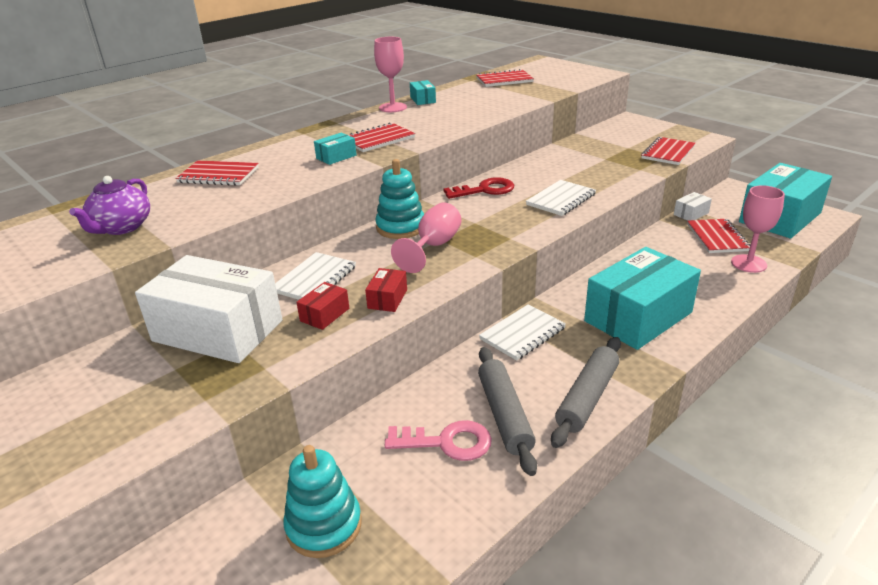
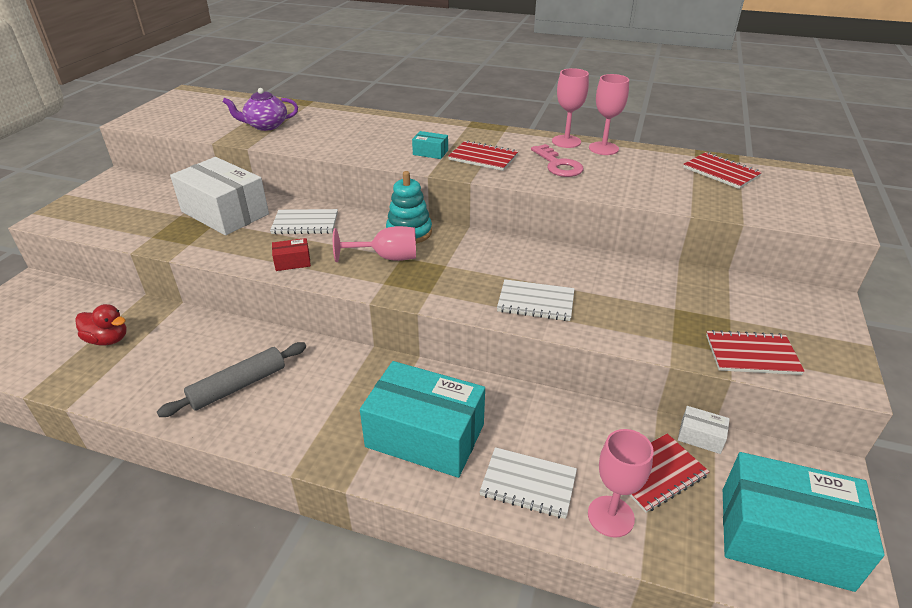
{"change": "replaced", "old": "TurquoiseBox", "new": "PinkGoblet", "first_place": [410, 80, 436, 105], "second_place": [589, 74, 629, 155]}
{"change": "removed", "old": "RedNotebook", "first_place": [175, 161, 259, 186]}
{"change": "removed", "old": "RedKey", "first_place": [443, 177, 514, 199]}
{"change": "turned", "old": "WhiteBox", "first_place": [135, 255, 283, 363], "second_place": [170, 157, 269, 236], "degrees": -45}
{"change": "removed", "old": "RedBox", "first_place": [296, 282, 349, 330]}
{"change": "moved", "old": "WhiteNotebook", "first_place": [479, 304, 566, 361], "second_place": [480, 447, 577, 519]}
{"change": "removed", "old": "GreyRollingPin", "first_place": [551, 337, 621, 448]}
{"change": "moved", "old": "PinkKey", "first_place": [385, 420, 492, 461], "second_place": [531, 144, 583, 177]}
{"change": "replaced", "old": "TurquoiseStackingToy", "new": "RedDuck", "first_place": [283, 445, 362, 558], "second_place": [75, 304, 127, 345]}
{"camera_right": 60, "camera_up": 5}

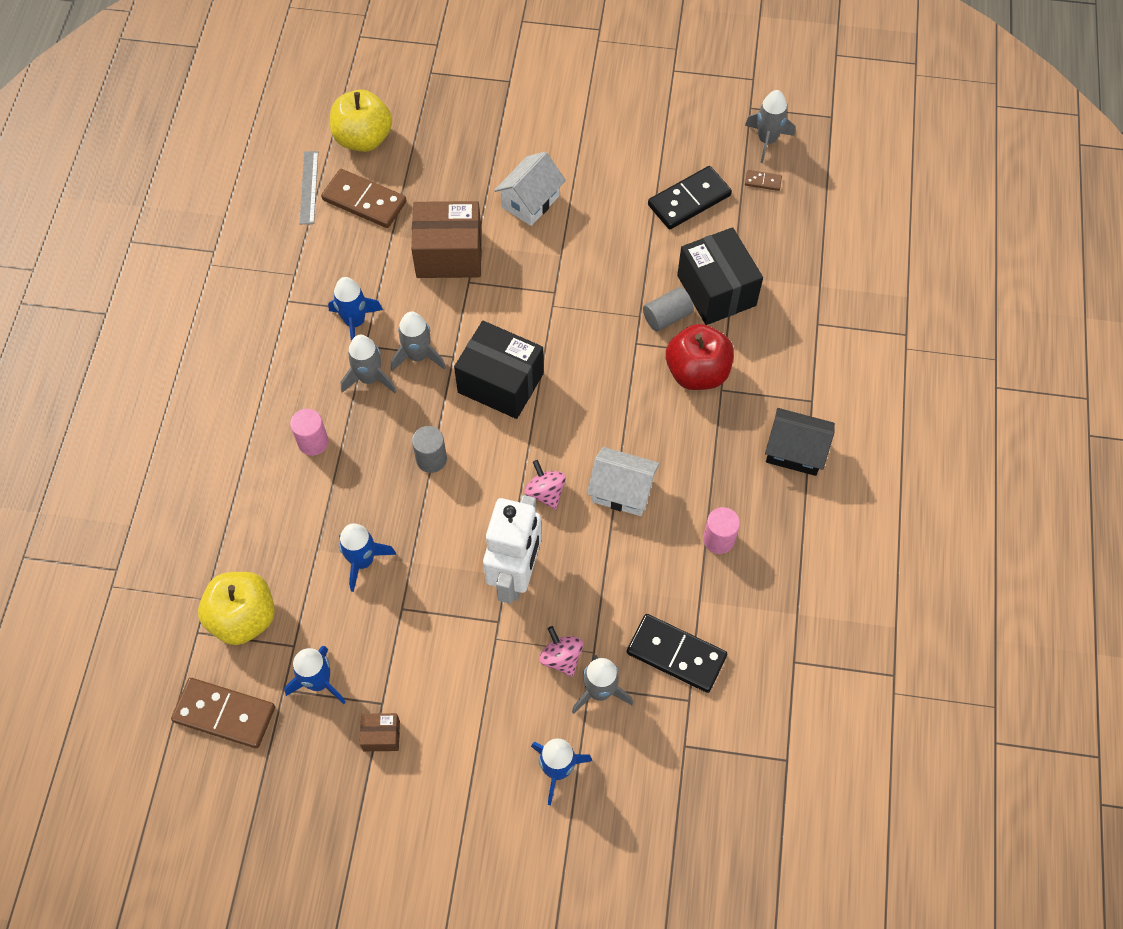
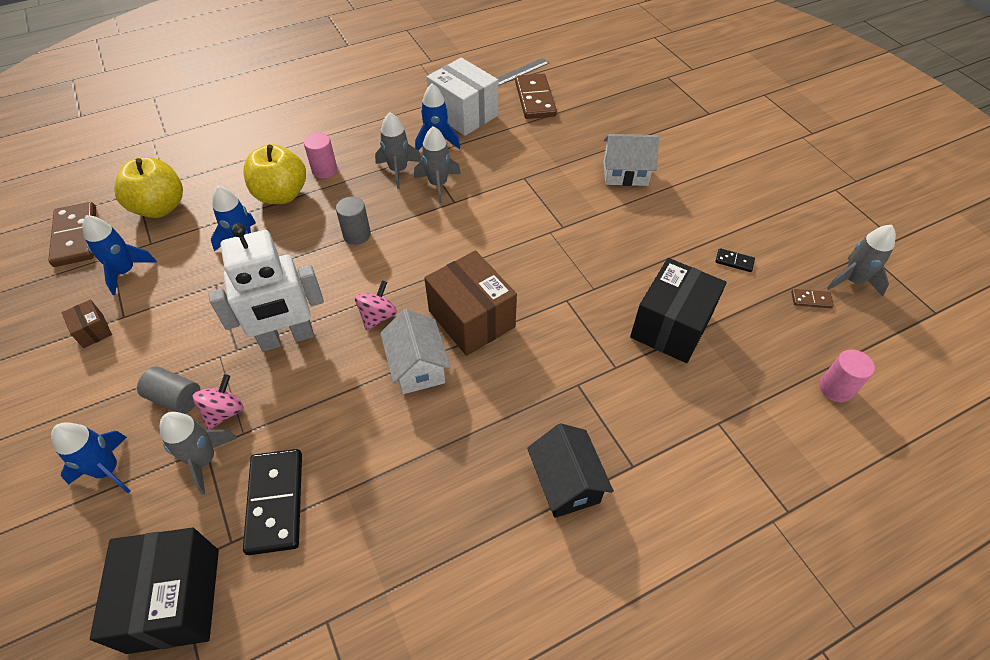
{"change": "moved", "old": "YellowApple", "first_place": [330, 90, 392, 152], "second_place": [243, 144, 306, 204]}
{"change": "resized", "old": "BlackDomino", "first_place": [648, 166, 732, 229], "second_place": [715, 248, 755, 272], "factor": 0.46}
{"change": "turned", "old": "BrownDomino", "first_place": [745, 170, 782, 191], "second_place": [791, 289, 834, 308], "degrees": -60}
{"change": "moved", "old": "BrownBox", "first_place": [411, 201, 482, 278], "second_place": [424, 250, 517, 356]}
{"change": "moved", "old": "GreyCylinder", "first_place": [643, 287, 694, 331], "second_place": [137, 366, 201, 414]}
{"change": "moved", "old": "BlackBox", "first_place": [454, 321, 544, 419], "second_place": [90, 528, 219, 654]}
{"change": "removed", "old": "RedApple", "first_place": [666, 324, 734, 390]}
{"change": "moved", "old": "PinkCylinder", "first_place": [703, 507, 740, 554], "second_place": [820, 349, 875, 402]}
{"change": "added", "new": "WhiteBox", "second_place": [426, 58, 498, 136]}
{"camera_right": 55, "camera_up": -10}

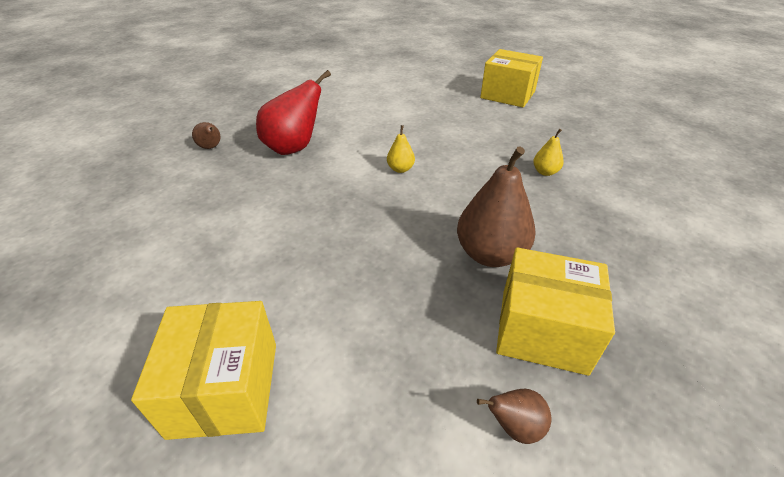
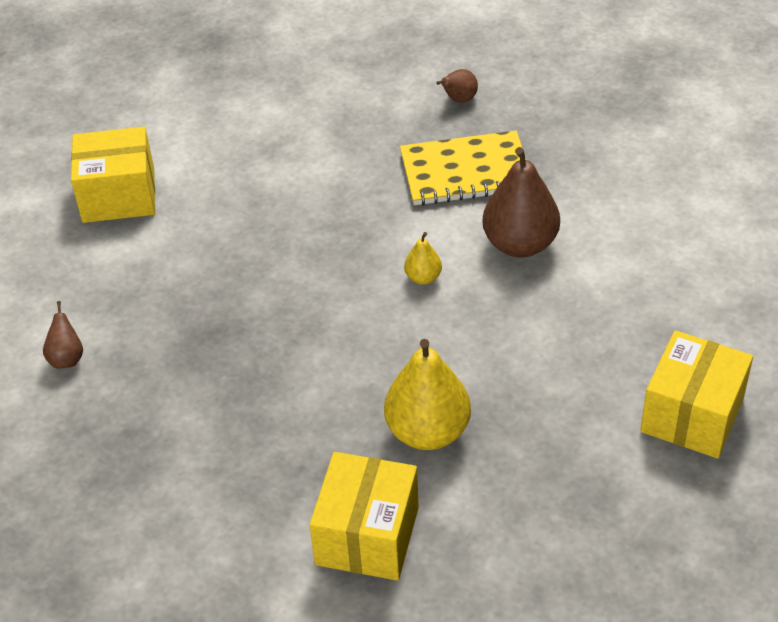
{"change": "replaced", "old": "RedPear", "new": "YellowNotebook", "first_place": [256, 70, 331, 155], "second_place": [400, 131, 526, 206]}
{"change": "resized", "old": "YellowPear", "first_place": [533, 129, 564, 176], "second_place": [384, 339, 471, 450], "factor": 2.07}
{"change": "moved", "old": "BrownPear", "first_place": [457, 147, 536, 267], "second_place": [482, 147, 560, 258]}
{"change": "moved", "old": "YellowBox", "first_place": [496, 247, 615, 376], "second_place": [309, 452, 419, 581]}
{"camera_right": 90, "camera_up": 5}

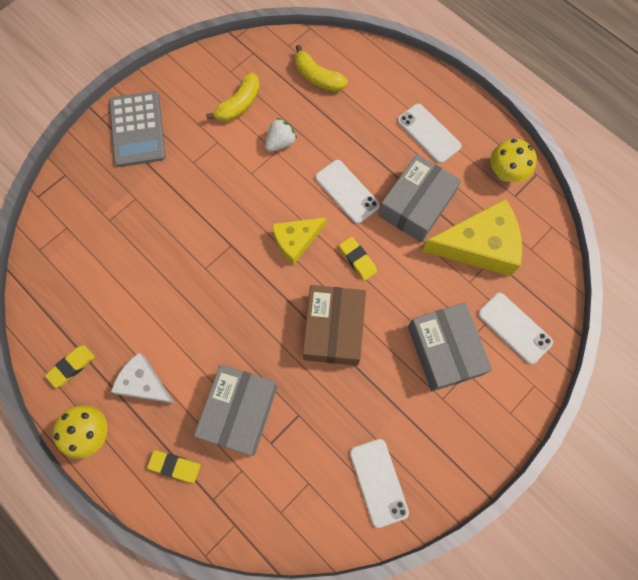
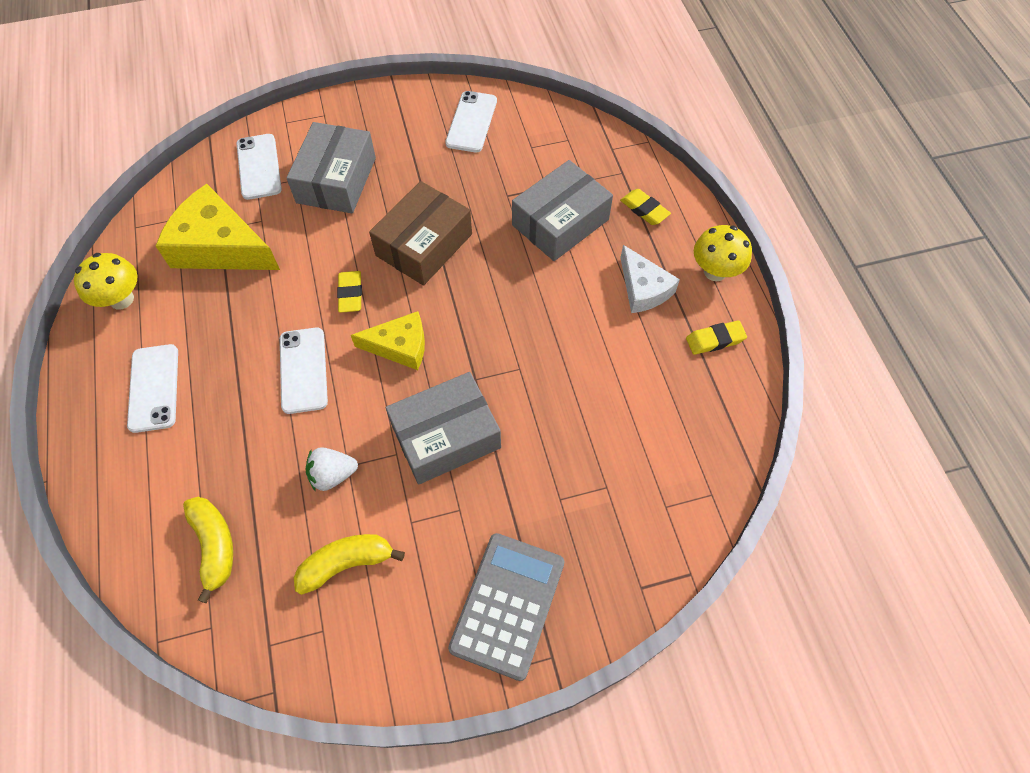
{"change": "moved", "old": "GreyBox", "first_place": [379, 154, 461, 242], "second_place": [386, 372, 501, 485]}
{"camera_right": -150, "camera_up": -10}

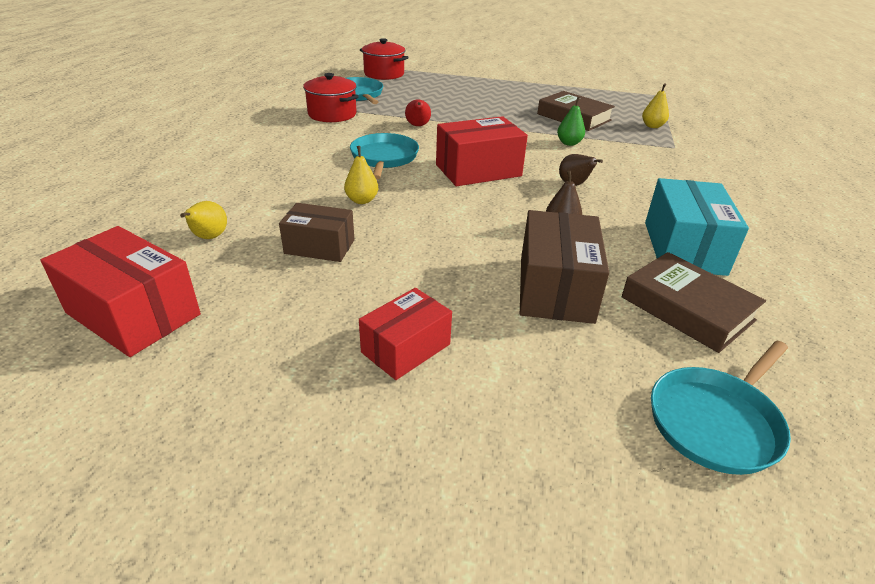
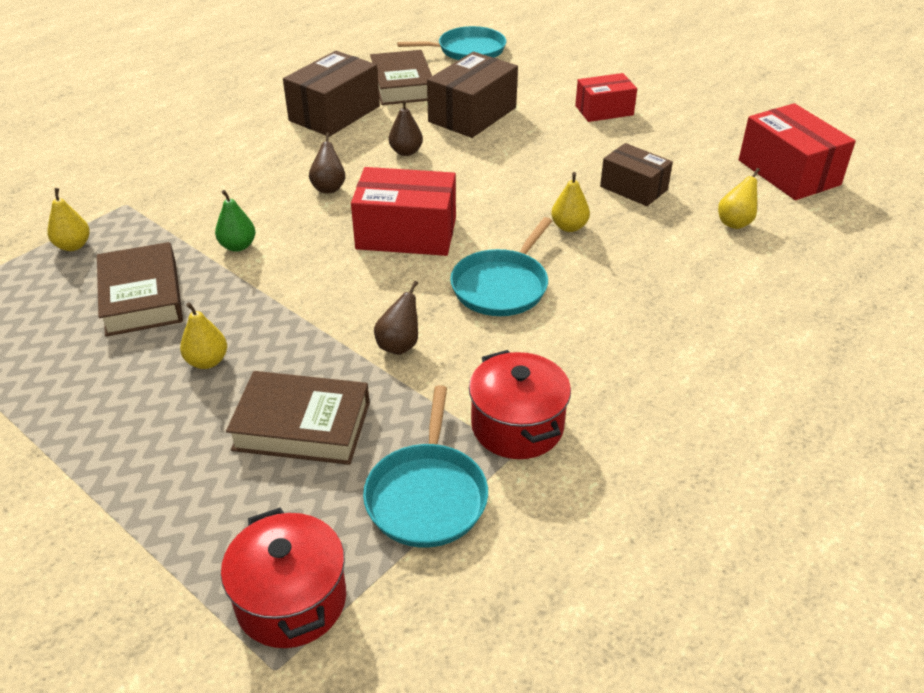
{"change": "recoloured", "old": "RedPear", "new": "BrownPear", "first_place": [405, 99, 431, 126], "second_place": [374, 281, 418, 355]}
{"change": "recoloured", "old": "TurquoiseBox", "new": "BrownBox", "first_place": [645, 178, 749, 276], "second_place": [283, 51, 380, 137]}
{"change": "added", "new": "YellowPear", "second_place": [180, 302, 227, 369]}
{"change": "added", "new": "BrownBook", "second_place": [226, 371, 370, 465]}
{"camera_right": -150, "camera_up": 5}

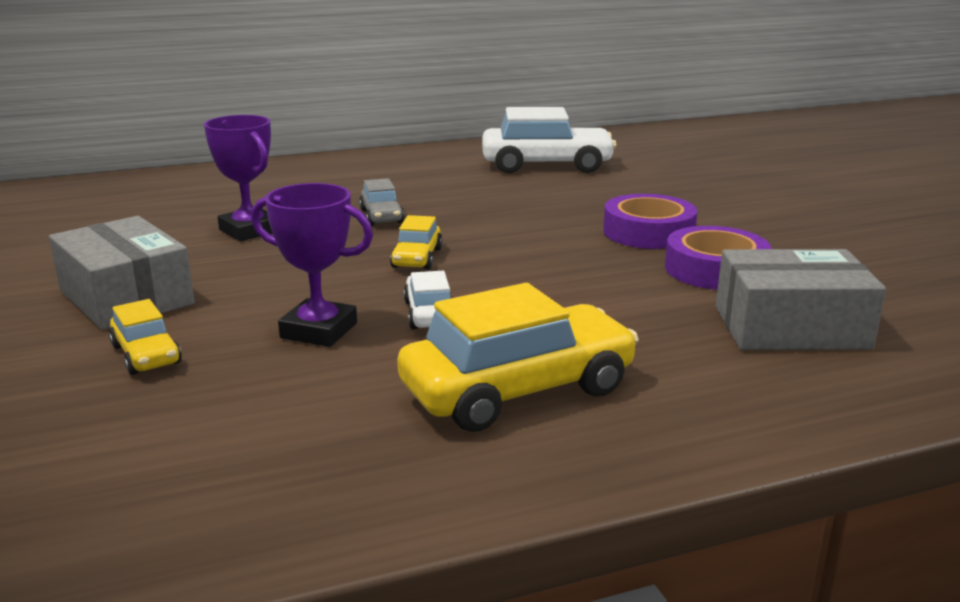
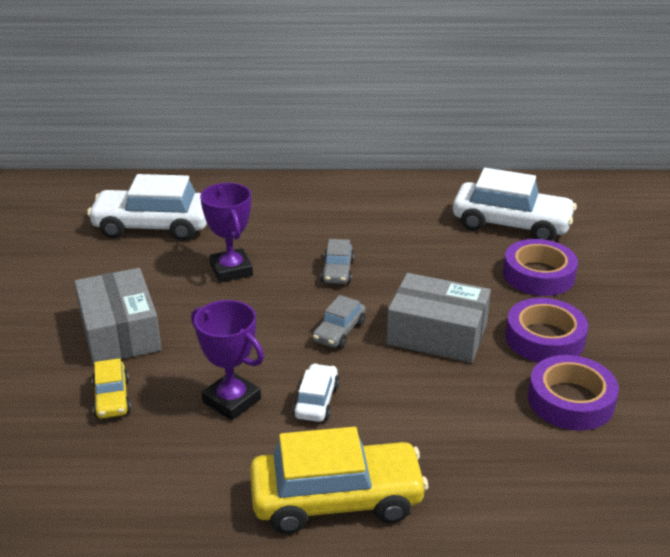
{"change": "recoloured", "old": "YellowCar", "new": "GreyCar", "first_place": [390, 215, 443, 270], "second_place": [313, 295, 366, 348]}
{"change": "moved", "old": "GreyBox", "first_place": [716, 249, 886, 350], "second_place": [387, 273, 491, 363]}
{"change": "added", "new": "WhiteCar", "second_place": [87, 174, 207, 241]}
{"change": "added", "new": "PurpleTape", "second_place": [503, 239, 578, 296]}
{"camera_right": 20, "camera_up": 10}

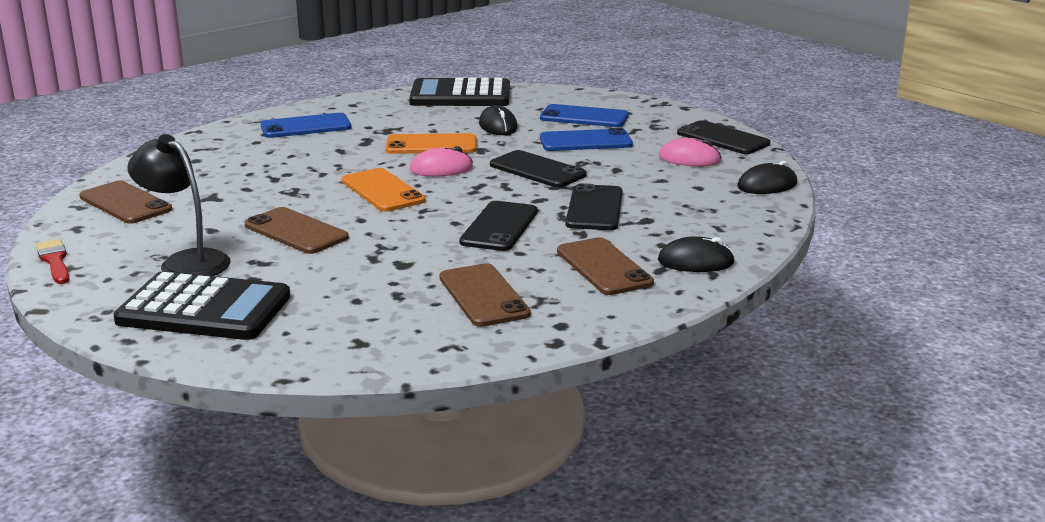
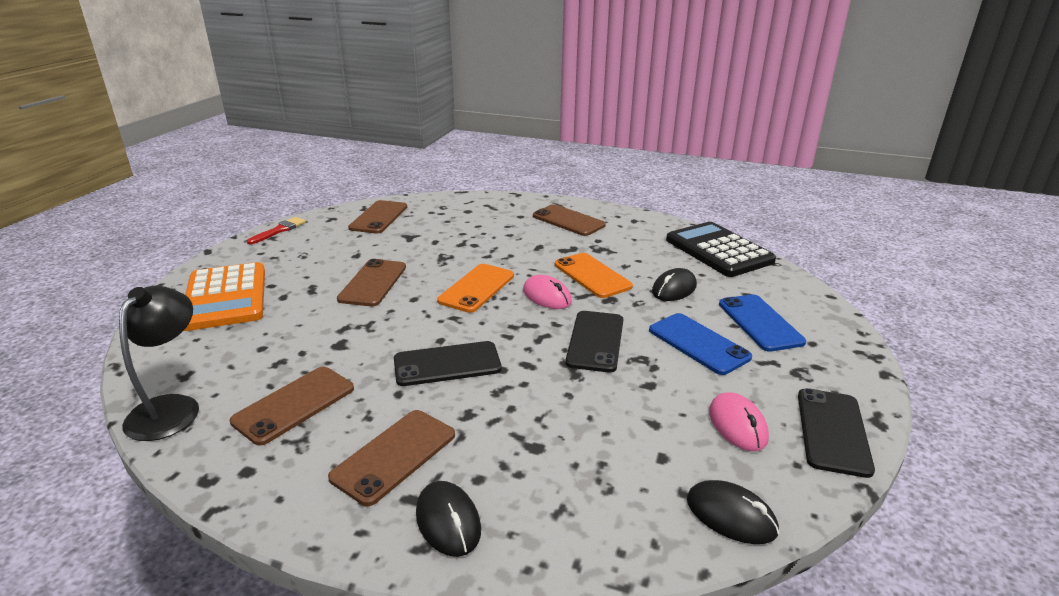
{"change": "recoloured", "old": "BluePhone", "new": "BrownPhone", "first_place": [260, 113, 351, 138], "second_place": [533, 204, 606, 236]}
{"change": "moved", "old": "BlackLamp", "first_place": [127, 134, 231, 276], "second_place": [119, 286, 199, 441]}
{"change": "removed", "old": "BlackPhone", "first_place": [565, 183, 623, 230]}
{"change": "recoloured", "old": "BlackCalculator", "new": "OrangeCalculator", "first_place": [113, 271, 291, 340], "second_place": [184, 262, 265, 331]}
{"camera_right": 60, "camera_up": 5}

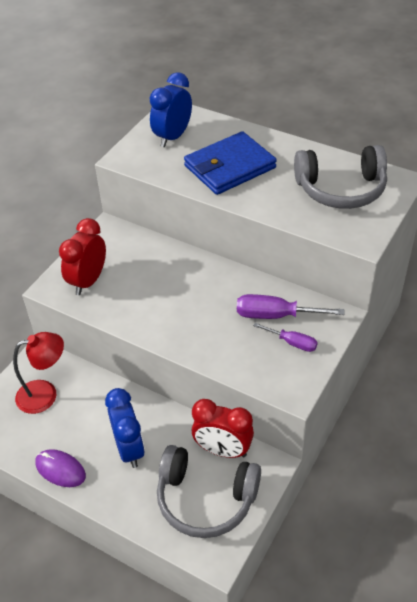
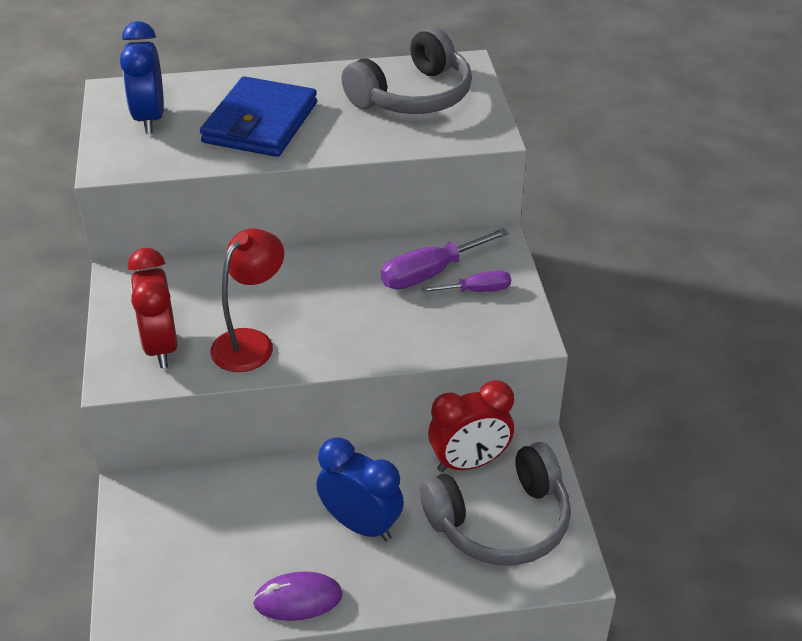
{"change": "moved", "old": "RedLamp", "first_place": [13, 332, 64, 414], "second_place": [210, 228, 284, 372]}
{"camera_right": -40, "camera_up": -5}

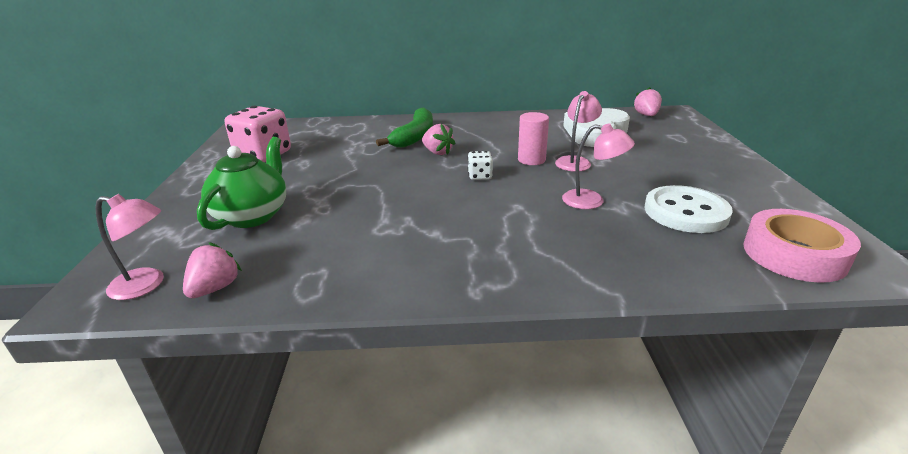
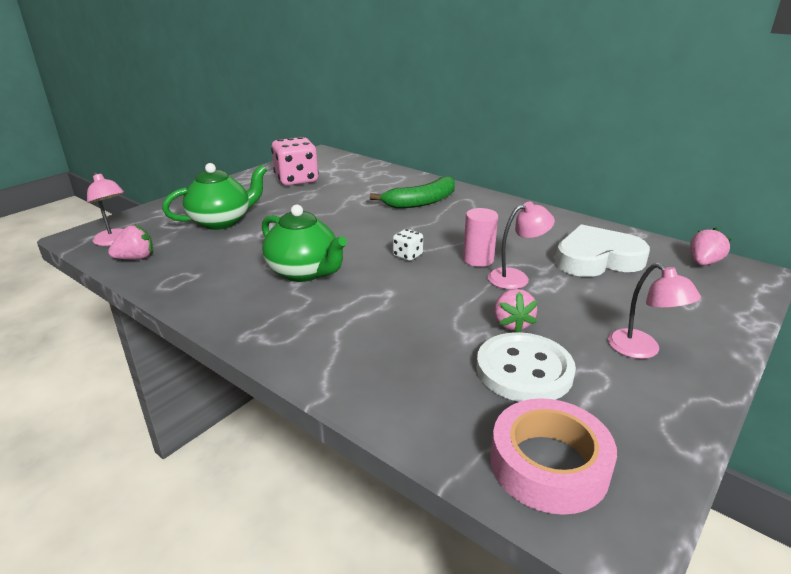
{"change": "moved", "old": "PinkLamp", "first_place": [562, 123, 635, 209], "second_place": [608, 263, 701, 359]}
{"change": "moved", "old": "PinkStrawberry", "first_place": [422, 124, 455, 155], "second_place": [494, 289, 538, 332]}
{"change": "added", "new": "GreenTeapot", "second_place": [262, 205, 347, 282]}
{"camera_right": 40, "camera_up": 0}

